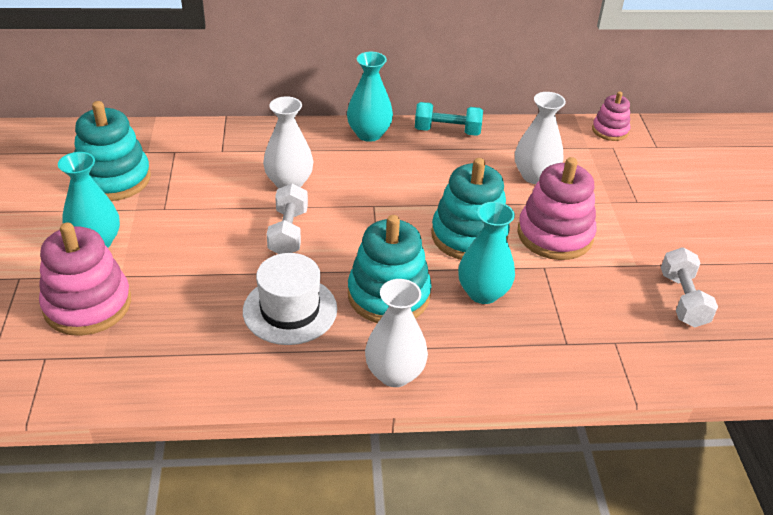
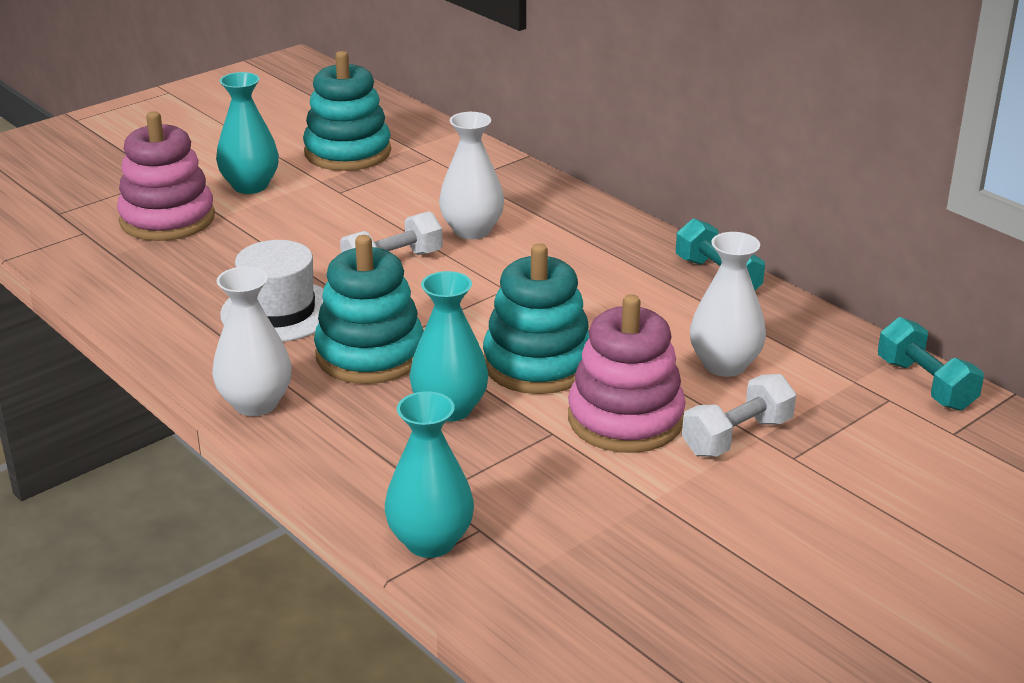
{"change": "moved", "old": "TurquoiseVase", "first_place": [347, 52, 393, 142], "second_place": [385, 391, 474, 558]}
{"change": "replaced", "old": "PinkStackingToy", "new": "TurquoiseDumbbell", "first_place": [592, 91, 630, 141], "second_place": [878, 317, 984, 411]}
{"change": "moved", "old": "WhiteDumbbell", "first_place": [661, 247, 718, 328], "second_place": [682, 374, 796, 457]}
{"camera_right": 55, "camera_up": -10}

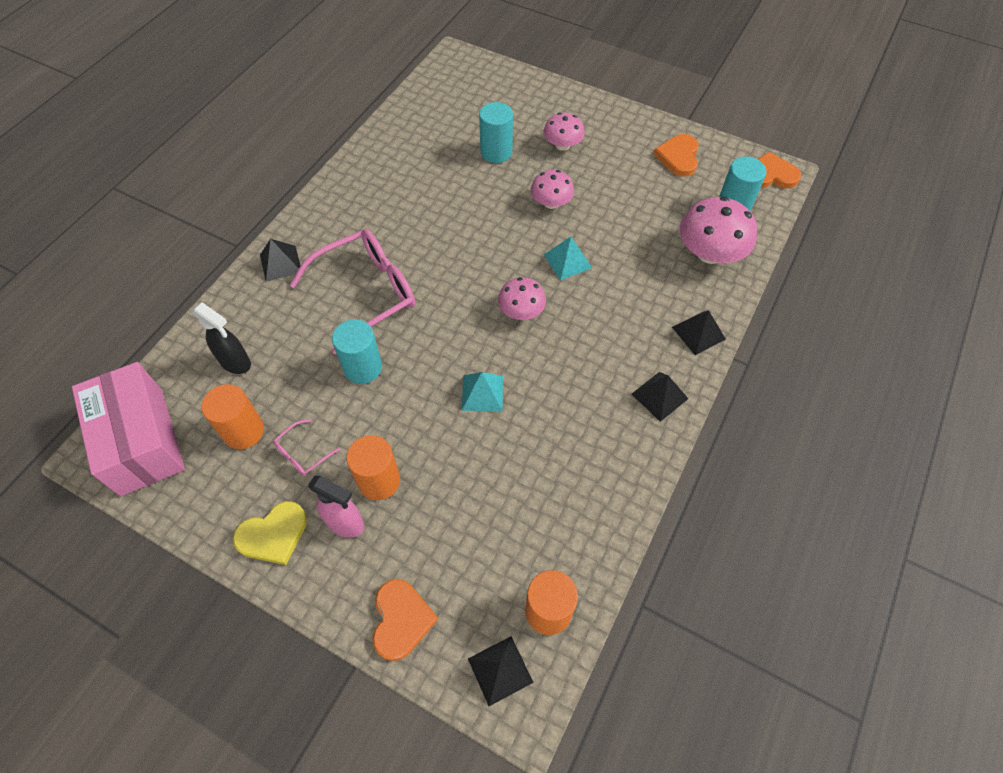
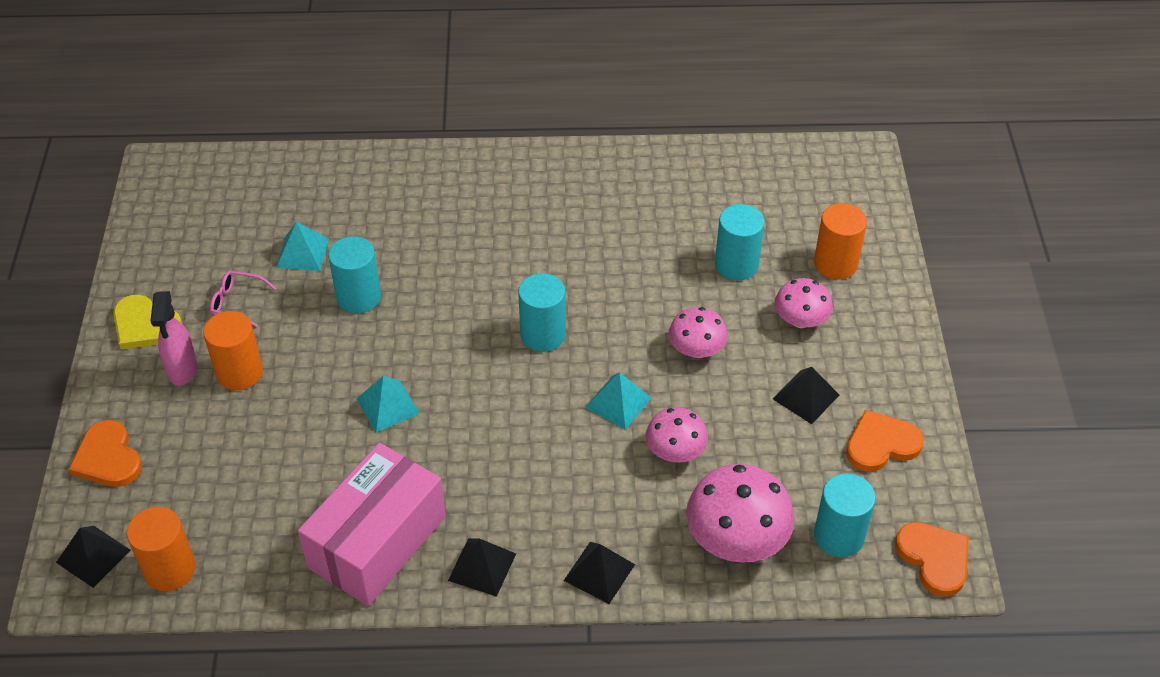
{"change": "removed", "old": "PinkGlasses", "first_place": [290, 229, 415, 355]}
{"change": "moved", "old": "BlackPyramid", "first_place": [260, 239, 301, 282], "second_place": [773, 367, 839, 424]}
{"change": "moved", "old": "PinkMushroom", "first_place": [498, 277, 546, 320], "second_place": [646, 407, 708, 463]}
{"change": "removed", "old": "BlackSprayBottle", "first_place": [192, 302, 251, 374]}
{"change": "moved", "old": "PinkBox", "first_place": [72, 362, 185, 496], "second_place": [298, 443, 446, 606]}
{"change": "moved", "old": "OrangeCylinder", "first_place": [201, 384, 264, 449], "second_place": [814, 203, 867, 280]}
{"change": "turned", "old": "OrangeHeart", "first_place": [372, 579, 438, 661], "second_place": [69, 420, 142, 487], "degrees": 90}
{"change": "added", "new": "TurquoisePyramid", "second_place": [276, 222, 329, 271]}
{"change": "added", "new": "TurquoiseCylinder", "second_place": [518, 273, 566, 352]}
{"camera_right": 60, "camera_up": -10}

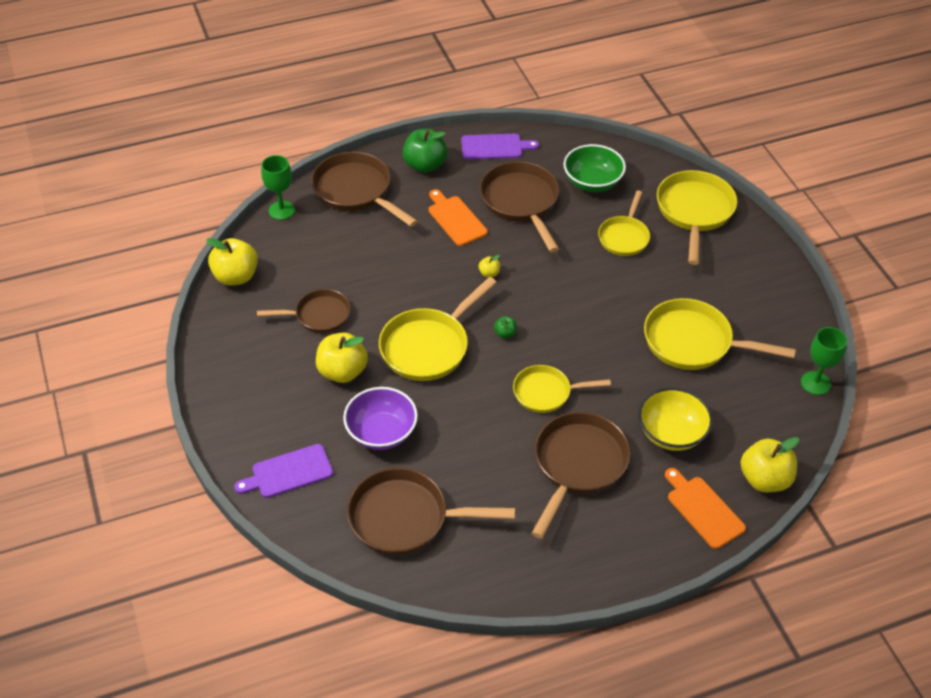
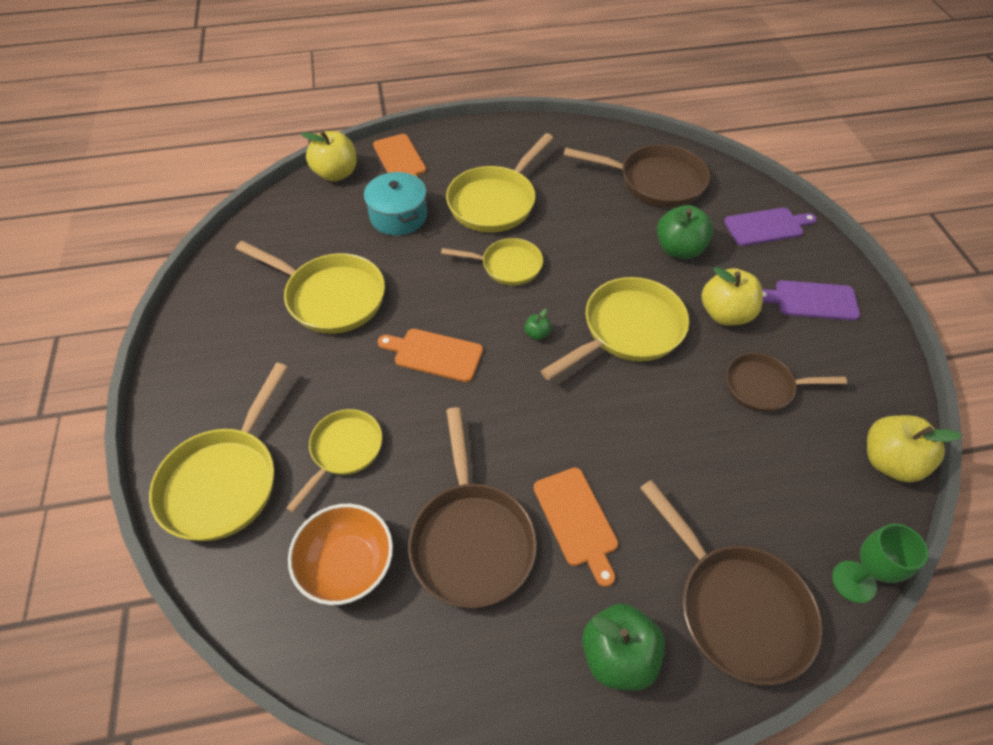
{"change": "moved", "old": "PurpleCuttingBoard", "first_place": [461, 134, 539, 160], "second_place": [762, 280, 860, 321]}
{"change": "recoloured", "old": "GreenBowl", "new": "OrangeBowl", "first_place": [563, 144, 626, 192], "second_place": [288, 504, 393, 605]}
{"change": "removed", "old": "YellowApple", "first_place": [479, 255, 500, 278]}
{"change": "removed", "old": "GreenGoblet", "first_place": [801, 327, 847, 395]}
{"change": "replaced", "old": "PurpleBowl", "new": "GreenApple", "first_place": [343, 387, 418, 450], "second_place": [657, 205, 713, 259]}
{"change": "replaced", "old": "YellowBowl", "new": "TurquoisePot", "first_place": [638, 388, 713, 451], "second_place": [364, 172, 427, 236]}
{"change": "recoloured", "old": "BrownPan", "new": "YellowPan", "first_place": [532, 412, 630, 539], "second_place": [446, 133, 553, 232]}
{"change": "added", "new": "OrangeCuttingBoard", "second_place": [378, 329, 483, 382]}
{"camera_right": -170, "camera_up": 5}

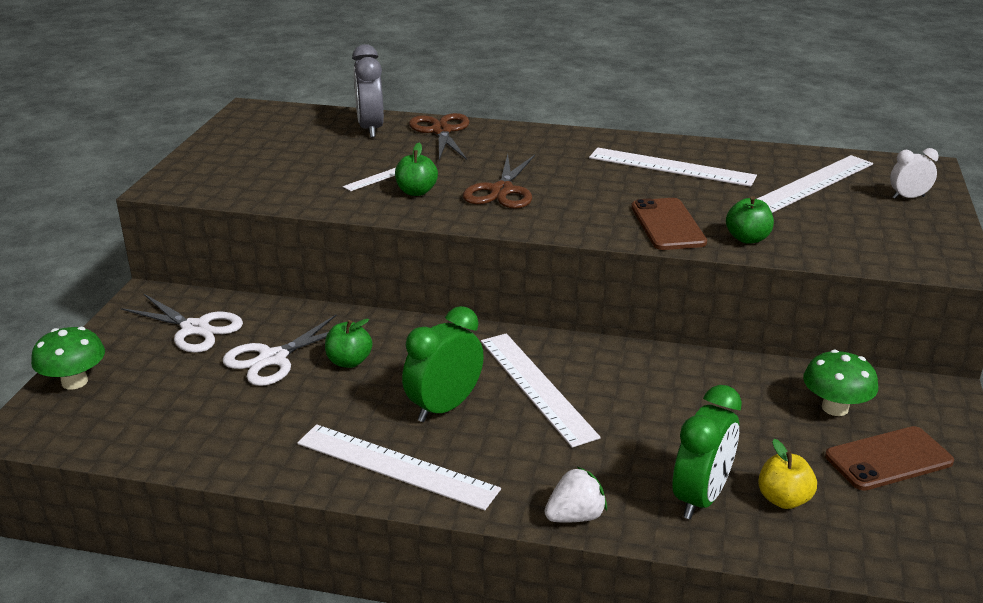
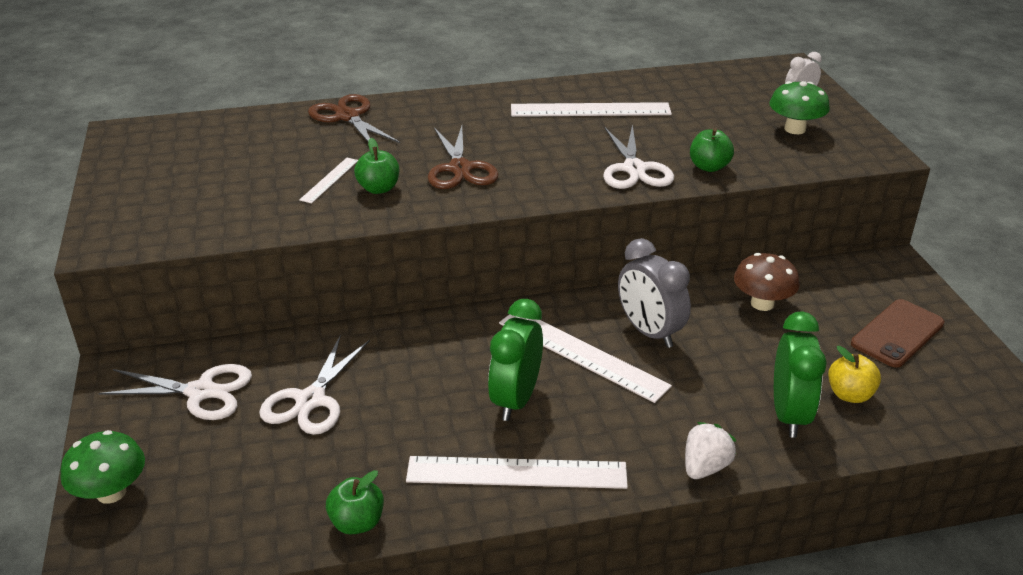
{"change": "moved", "old": "GreyClock", "first_place": [352, 44, 384, 138], "second_place": [618, 238, 691, 348]}
{"change": "removed", "old": "WhiteRuler", "first_place": [757, 155, 873, 213]}
{"change": "replaced", "old": "BrownPhone", "new": "WhiteScissors", "first_place": [631, 198, 707, 250], "second_place": [603, 124, 674, 189]}
{"change": "moved", "old": "GreenApple", "first_place": [325, 319, 372, 368], "second_place": [326, 470, 384, 534]}
{"change": "moved", "old": "GreenMushroom", "first_place": [803, 350, 878, 416], "second_place": [769, 81, 830, 134]}
{"change": "added", "new": "BrownMushroom", "second_place": [734, 253, 800, 311]}
{"camera_right": -25, "camera_up": 5}

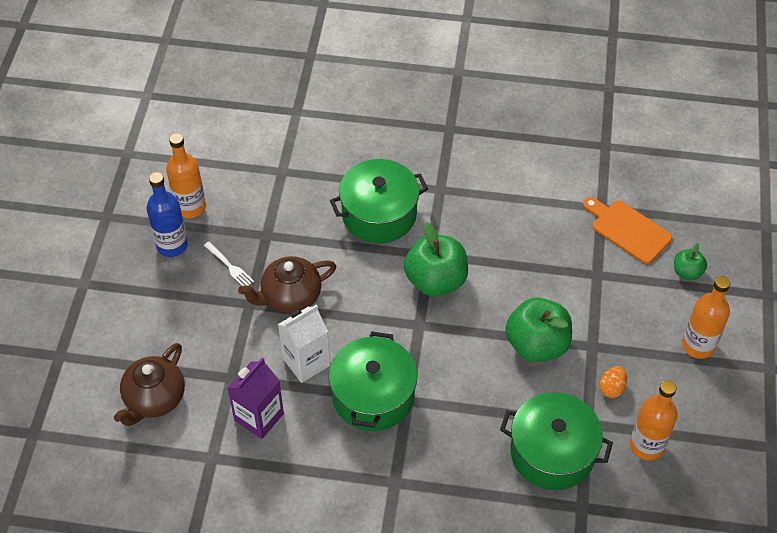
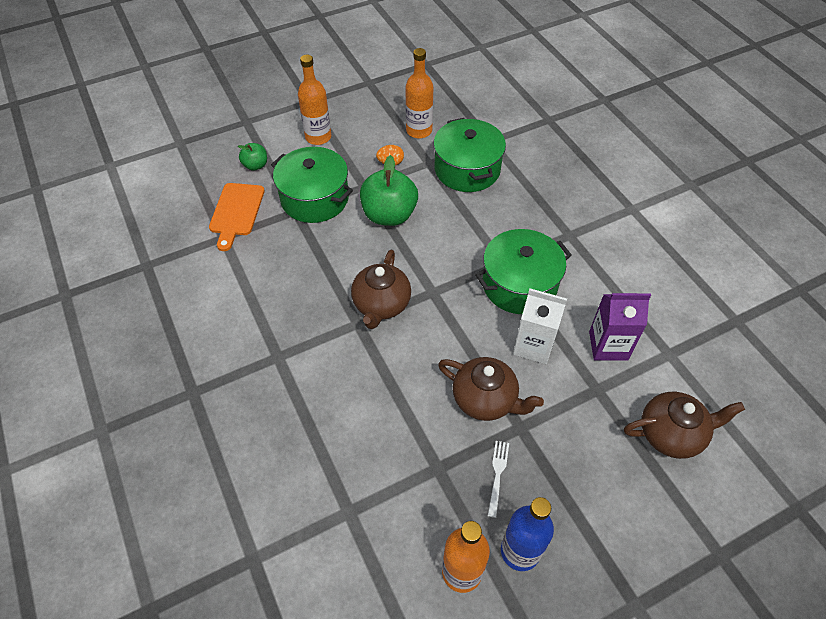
{"change": "moved", "old": "GreenPot", "first_place": [330, 159, 428, 243], "second_place": [271, 147, 353, 223]}
{"change": "replaced", "old": "GreenApple", "new": "BrownTeapot", "first_place": [404, 223, 468, 297], "second_place": [351, 250, 411, 329]}
{"camera_right": -125, "camera_up": 0}

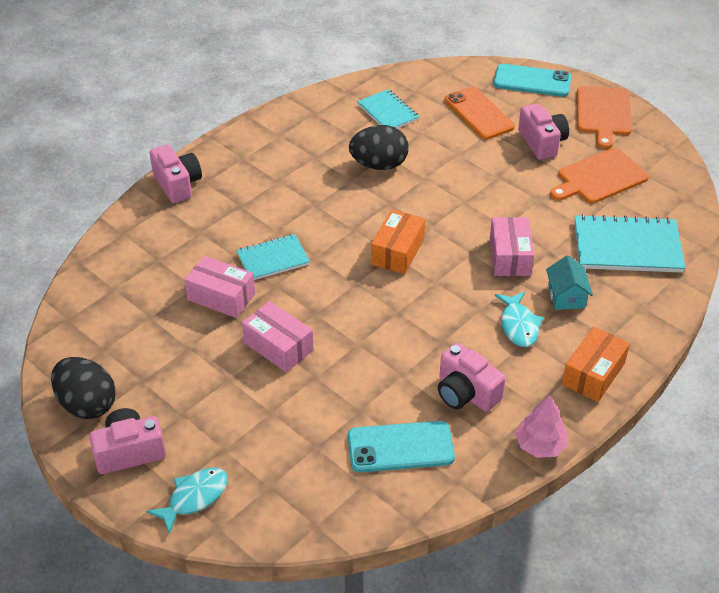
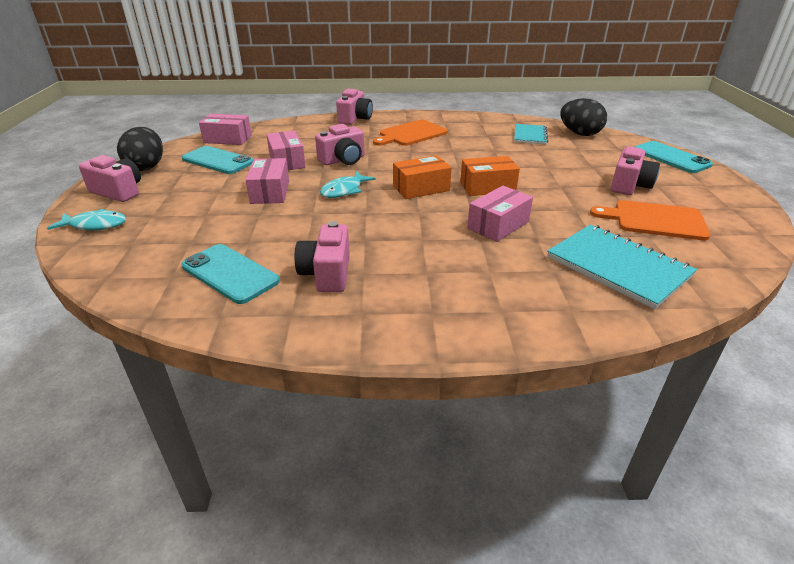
{"change": "moved", "old": "OrangeCuttingBoard", "first_place": [577, 86, 632, 149], "second_place": [373, 120, 448, 146]}
{"change": "removed", "old": "OrangePhone", "first_place": [444, 87, 515, 140]}
{"change": "moved", "old": "BlackEgg", "first_place": [349, 125, 409, 170], "second_place": [560, 98, 607, 136]}
{"change": "replaced", "old": "TurquoiseNotebook", "new": "PinkCamera", "first_place": [236, 234, 310, 280], "second_place": [315, 124, 365, 165]}
{"change": "removed", "old": "TurquoiseHouse", "first_place": [546, 255, 593, 310]}
{"change": "moved", "old": "TurquoiseFish", "first_place": [495, 291, 543, 347], "second_place": [320, 171, 376, 198]}
{"change": "moved", "old": "OrangeBox", "first_place": [562, 327, 630, 402], "second_place": [460, 156, 520, 196]}
{"change": "removed", "old": "PinkTree", "first_place": [515, 395, 568, 458]}
{"change": "added", "new": "PinkBox", "second_place": [199, 114, 252, 145]}
{"change": "added", "new": "TurquoisePhone", "second_place": [182, 146, 254, 174]}
{"camera_right": 45, "camera_up": -10}

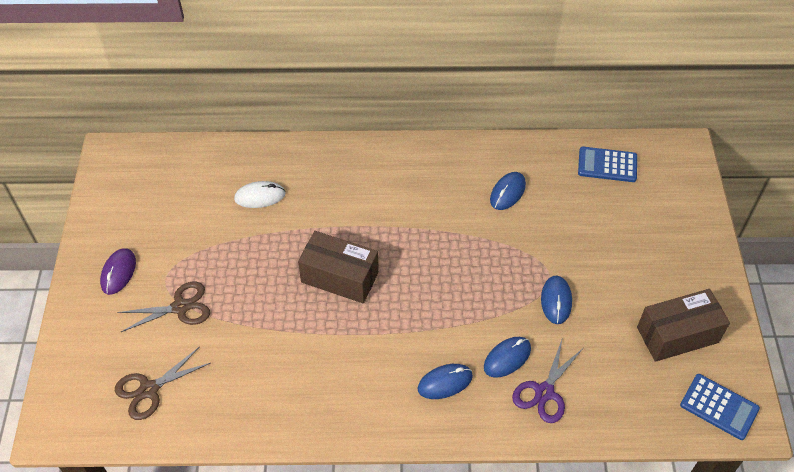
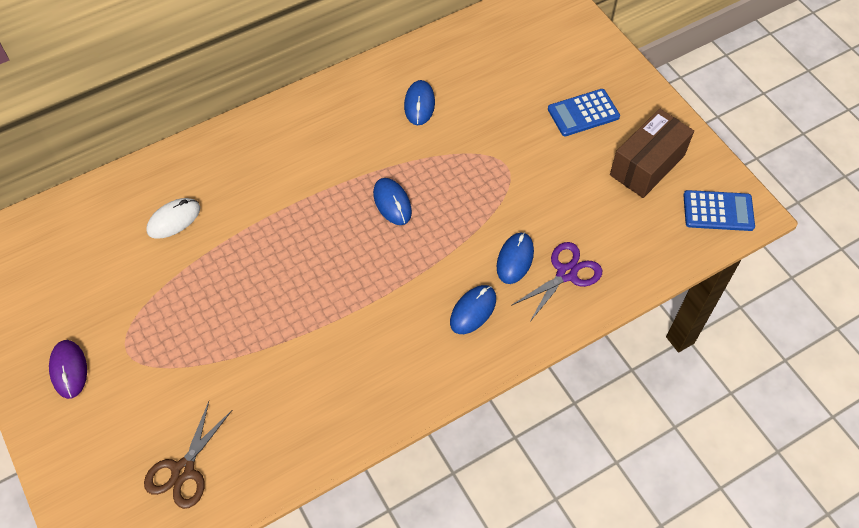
{"change": "moved", "old": "BlueCalculator", "first_place": [578, 147, 637, 182], "second_place": [548, 89, 620, 136]}
{"change": "removed", "old": "BrownBox", "first_place": [298, 231, 379, 303]}
{"change": "moved", "old": "BlueMouse", "first_place": [541, 275, 572, 324], "second_place": [373, 178, 412, 225]}
{"change": "removed", "old": "BrownScissors", "first_place": [117, 282, 210, 332]}
{"change": "turned", "old": "PurpleScissors", "first_place": [512, 340, 582, 423], "second_place": [511, 242, 603, 323], "degrees": -135}
{"camera_right": -30, "camera_up": 5}

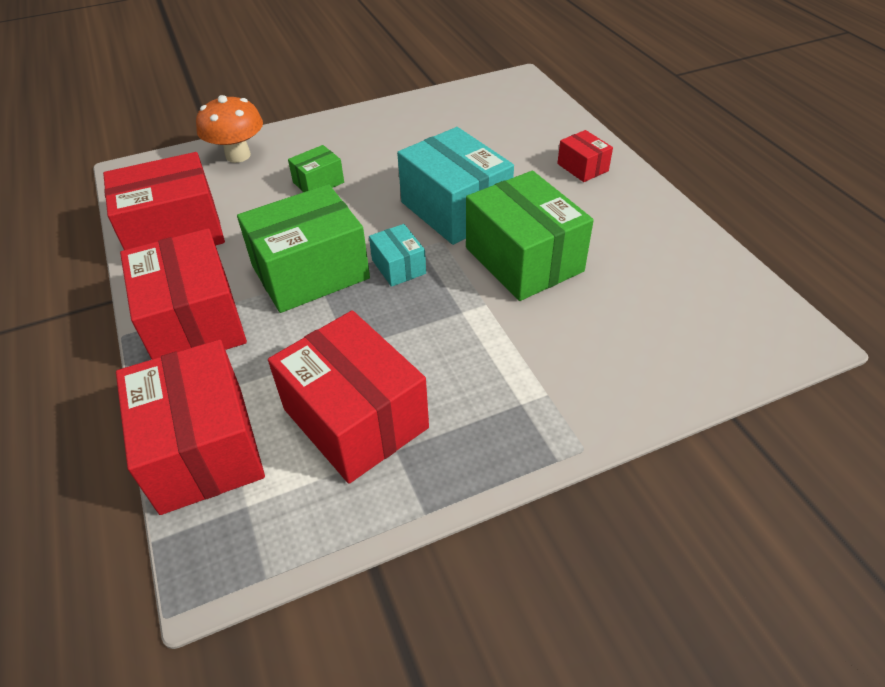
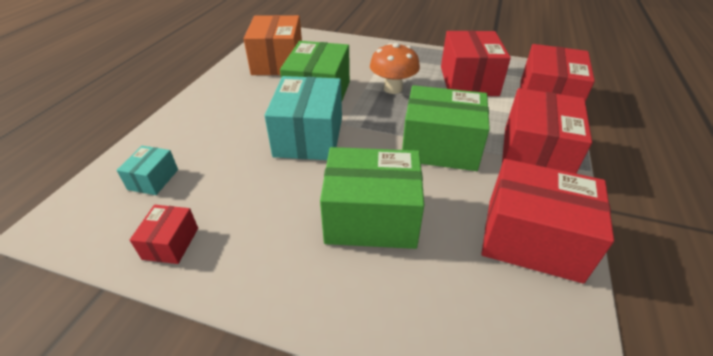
{"change": "moved", "old": "OrangeMushroom", "first_place": [196, 95, 263, 163], "second_place": [370, 43, 420, 94]}
{"change": "moved", "old": "RedBox", "first_place": [557, 130, 613, 182], "second_place": [130, 205, 198, 264]}
{"change": "resized", "old": "GreenBox", "first_place": [288, 145, 344, 192], "second_place": [320, 147, 424, 249], "factor": 2.05}
{"change": "moved", "old": "TurquoiseBox", "first_place": [369, 224, 426, 287], "second_place": [117, 146, 178, 195]}
{"change": "added", "new": "OrangeBox", "second_place": [243, 15, 302, 75]}
{"camera_right": -140, "camera_up": -5}

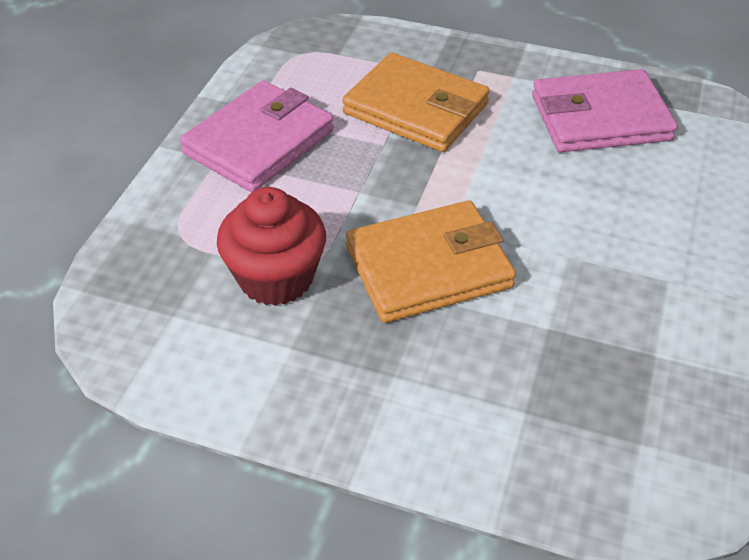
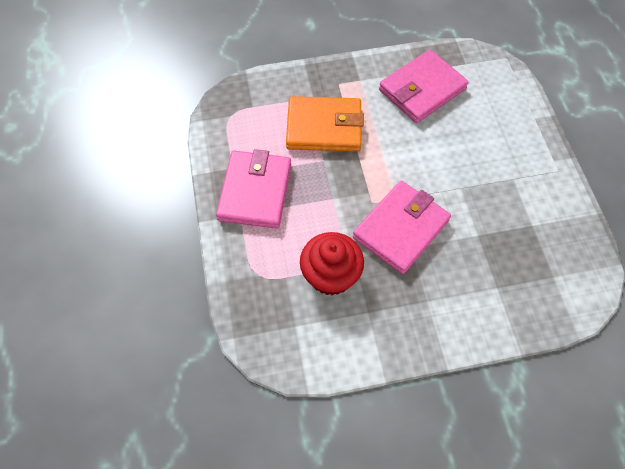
{"change": "recoloured", "old": "OrangeWallet", "new": "PinkWallet", "first_place": [346, 200, 516, 323], "second_place": [353, 181, 451, 274]}
{"camera_right": -30, "camera_up": 15}

